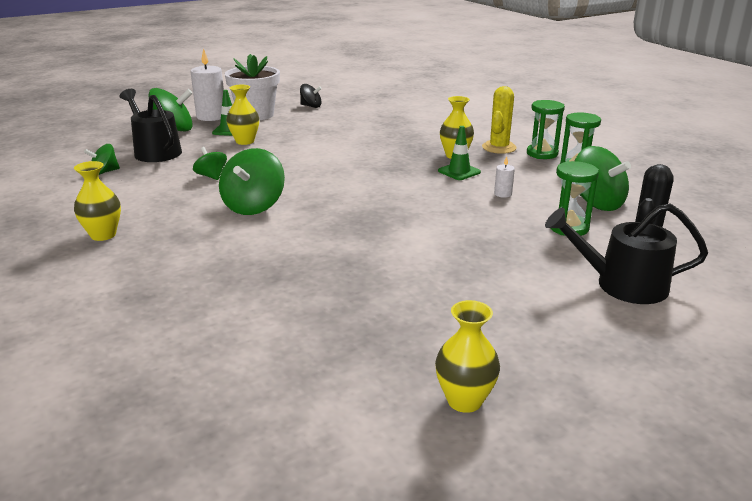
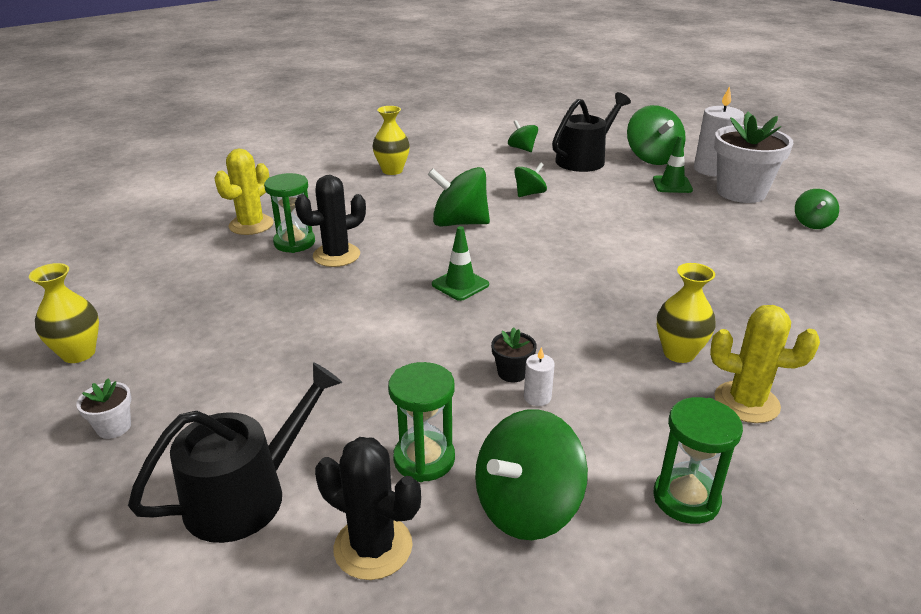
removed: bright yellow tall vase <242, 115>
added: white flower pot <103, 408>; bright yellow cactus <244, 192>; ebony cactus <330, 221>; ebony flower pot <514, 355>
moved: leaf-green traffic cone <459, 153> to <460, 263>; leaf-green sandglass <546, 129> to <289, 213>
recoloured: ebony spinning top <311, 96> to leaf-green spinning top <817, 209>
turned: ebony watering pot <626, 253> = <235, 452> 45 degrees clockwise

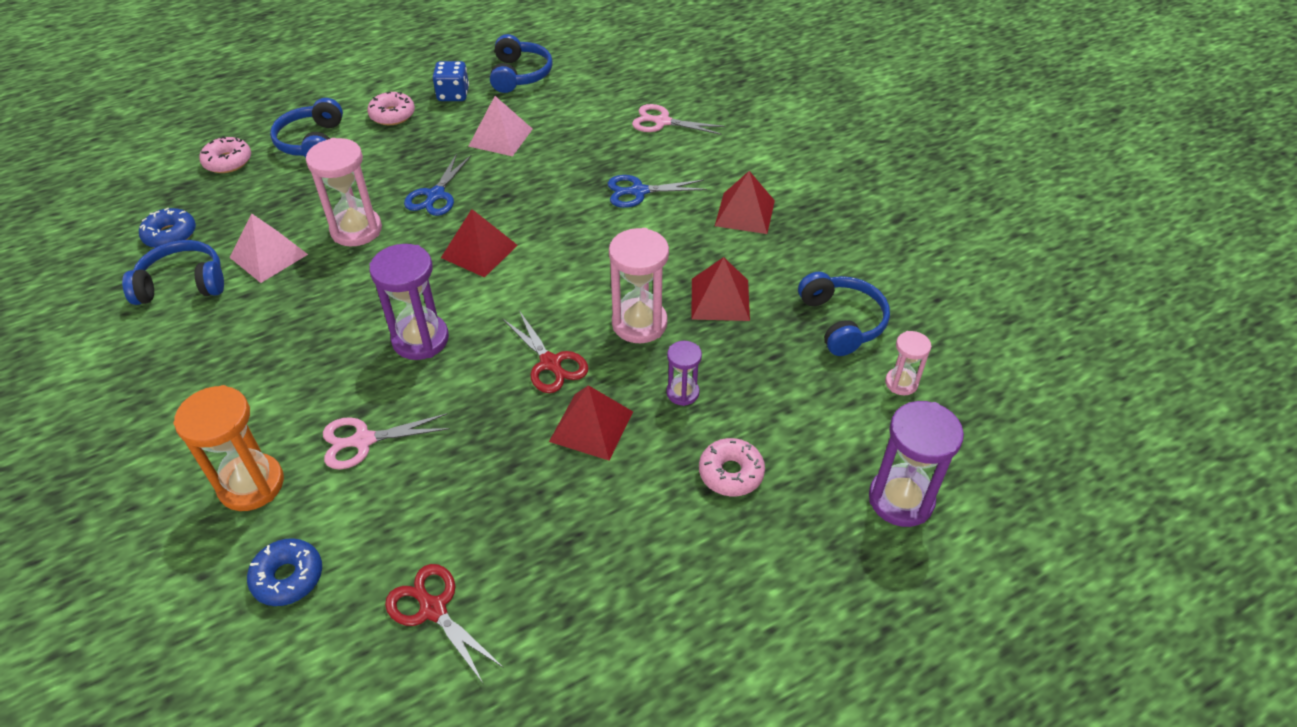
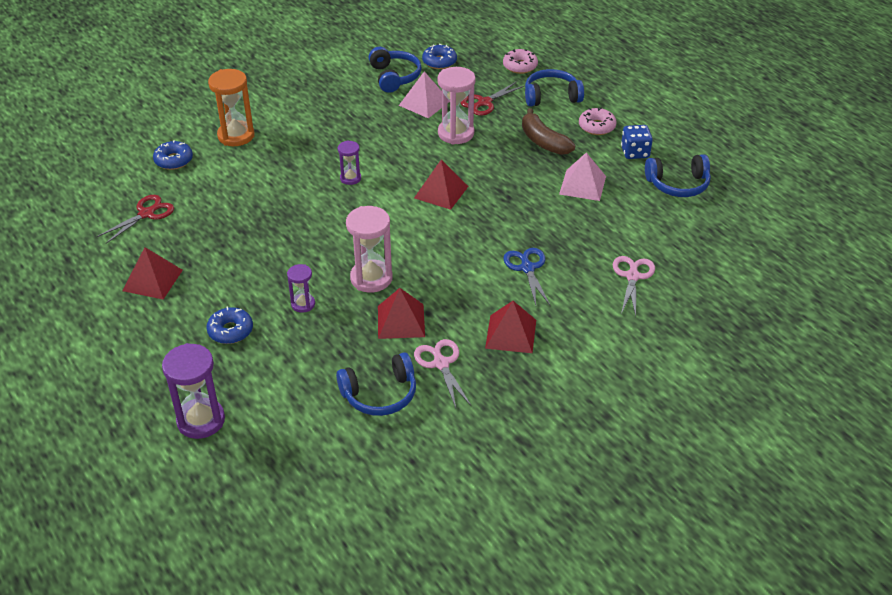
removed: cobalt shears <437, 185>; rosy sandglass <908, 363>
added: dark brown toy banana <548, 131>
moved: rosy shears <386, 441> to <442, 373>; red shears <545, 352> to <492, 98>; red solid pyramid <591, 422> to <153, 273>
recoloured: rosy glazed donut <732, 467> to cobalt glazed donut <229, 325>
resized: violet sandglass <409, 302> = <349, 162> x0.56

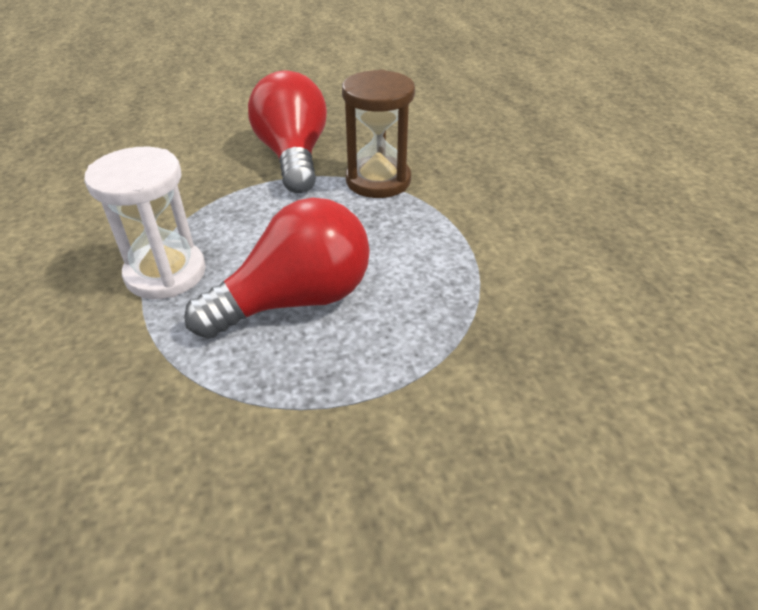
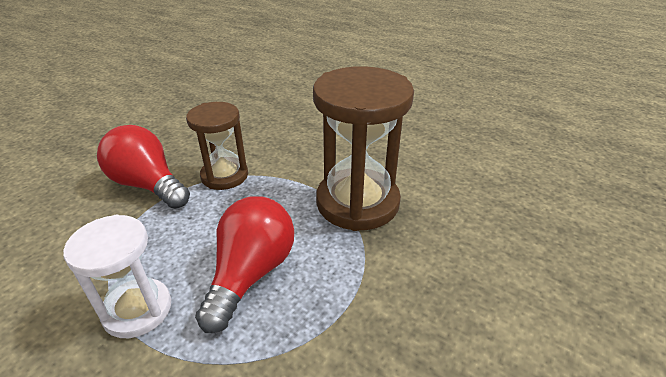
added: dark brown sandglass <363, 148>

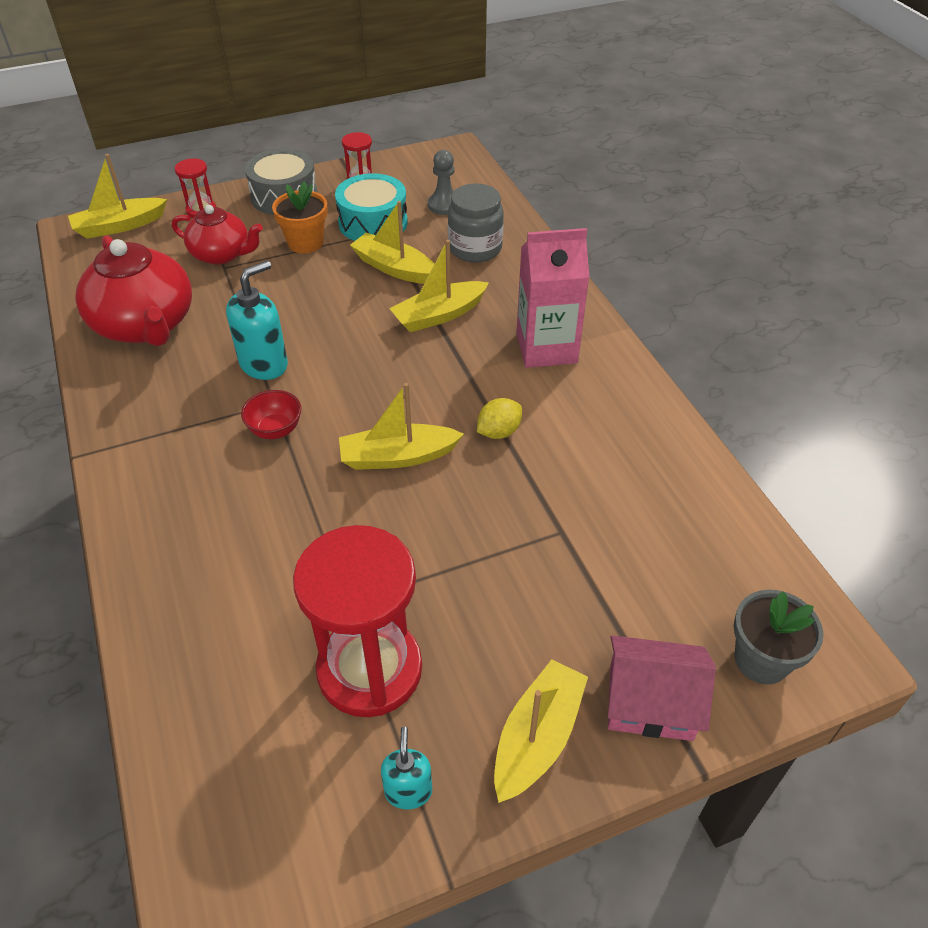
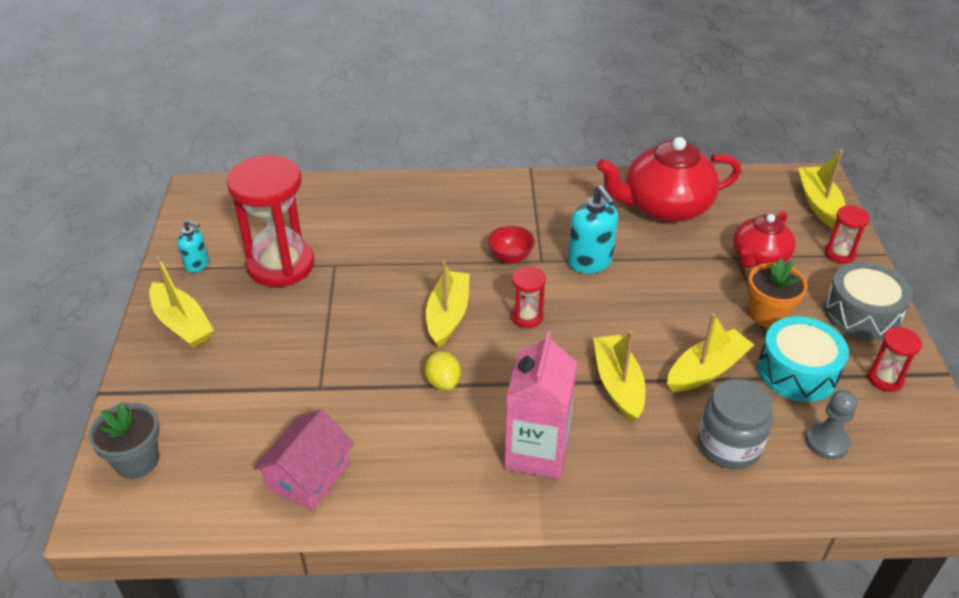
added: red sandglass <528, 297>
moved: rosy cottage <662, 688> to <303, 460>

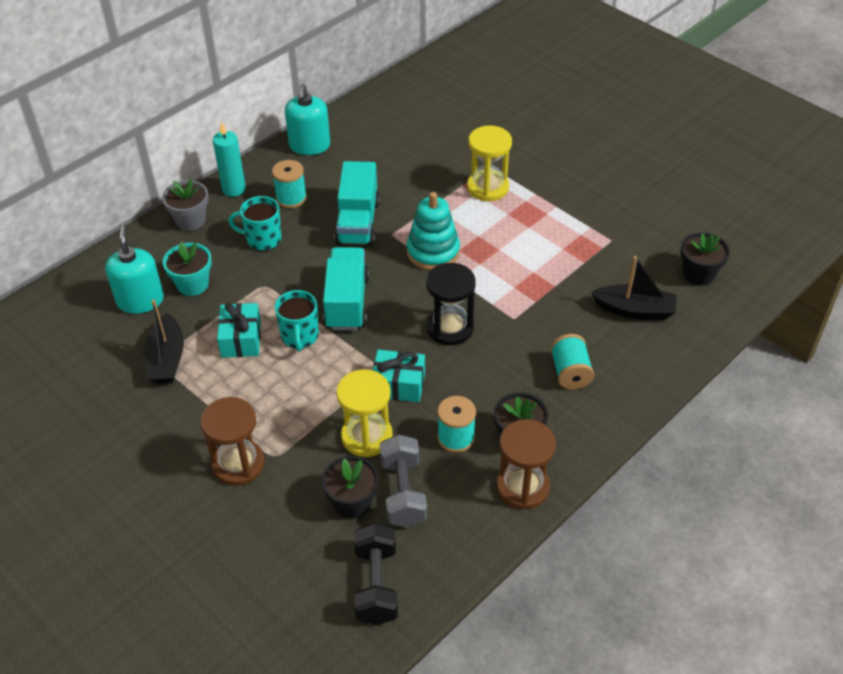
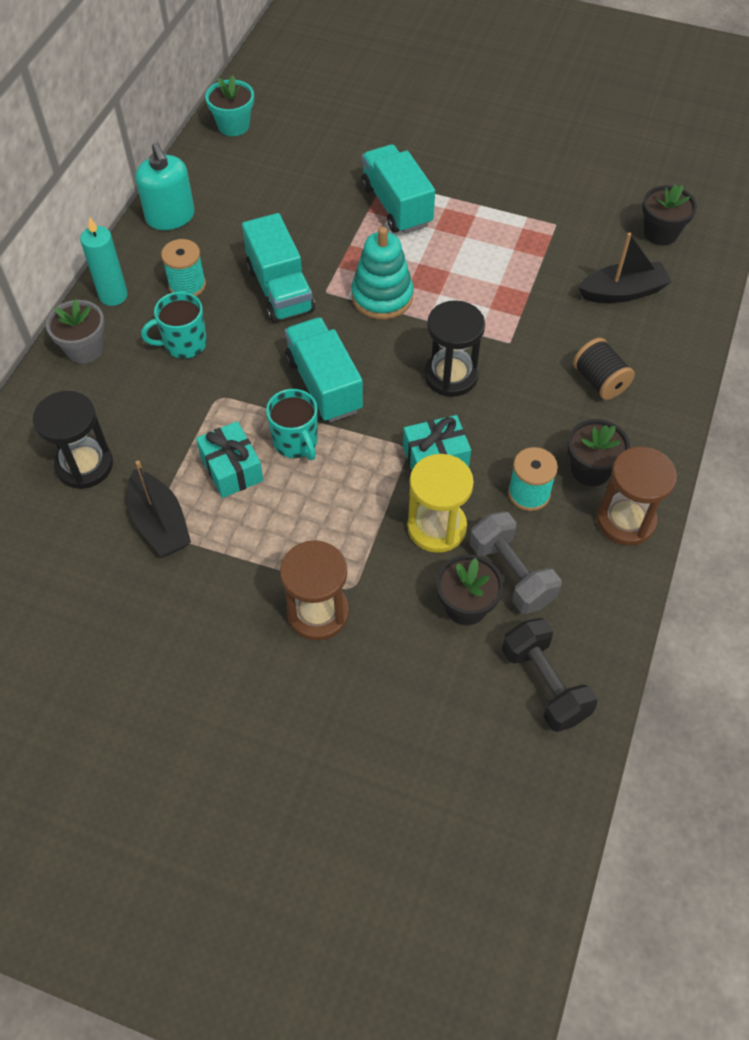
moved: turquoise flower pot <187, 269> to <229, 105>
replaced: turquoise pump bottle <134, 269> to ebony sandglass <73, 440>; bright yellow sandglass <489, 164> to turquoise lorry <398, 189>
recoloured: turquoise spool <572, 362> to ebony spool <604, 369>

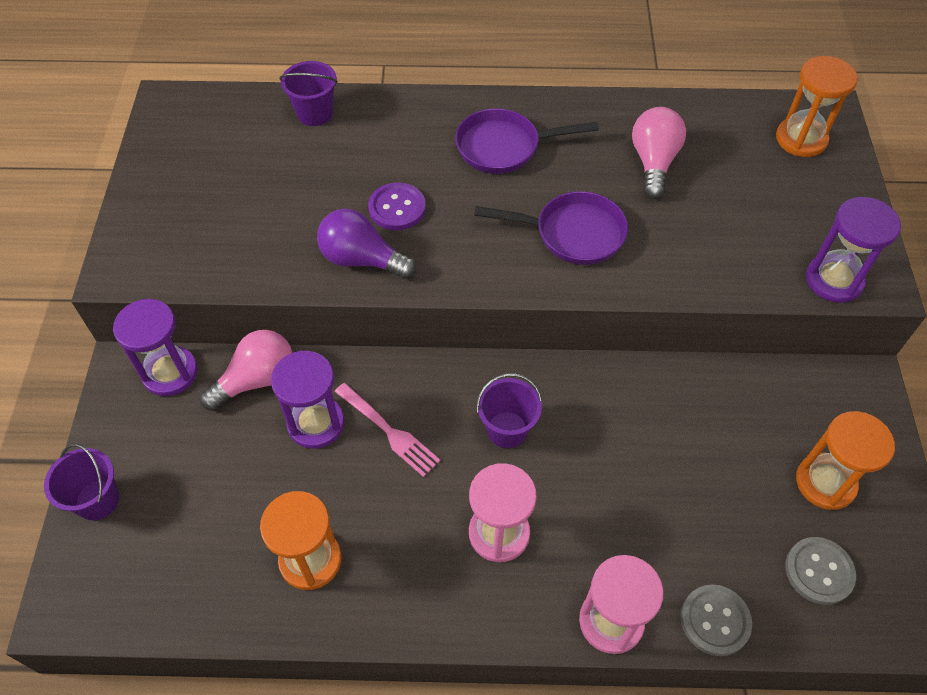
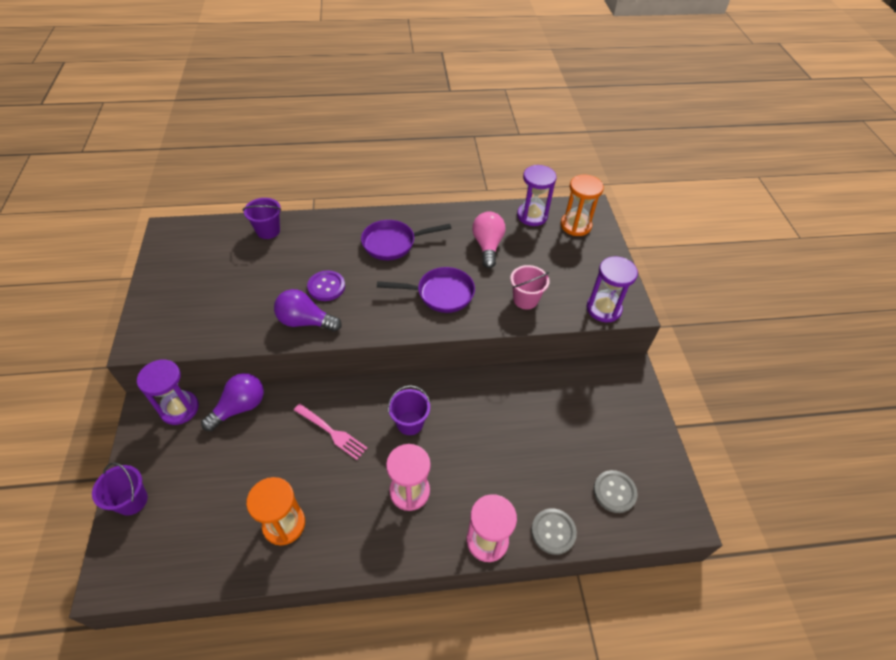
removed: orange sandglass <845, 460>
added: rosy bucket <530, 287>
moved: violet sandglass <308, 400> to <536, 195>
recoloured: rosy bulb <246, 370> to violet bulb <232, 402>

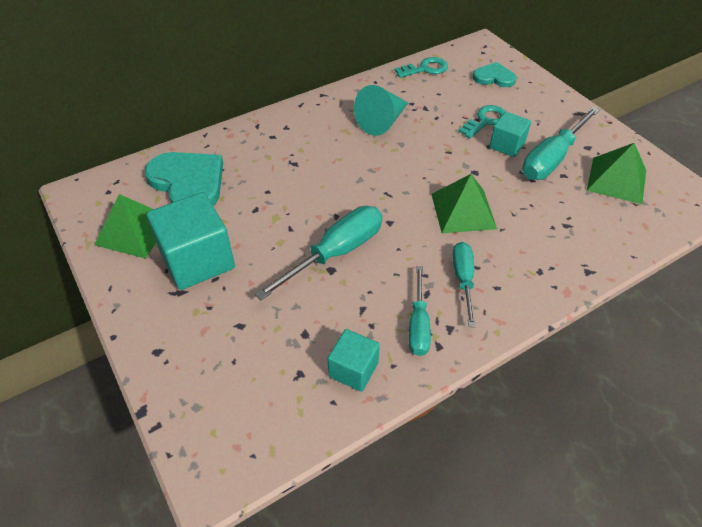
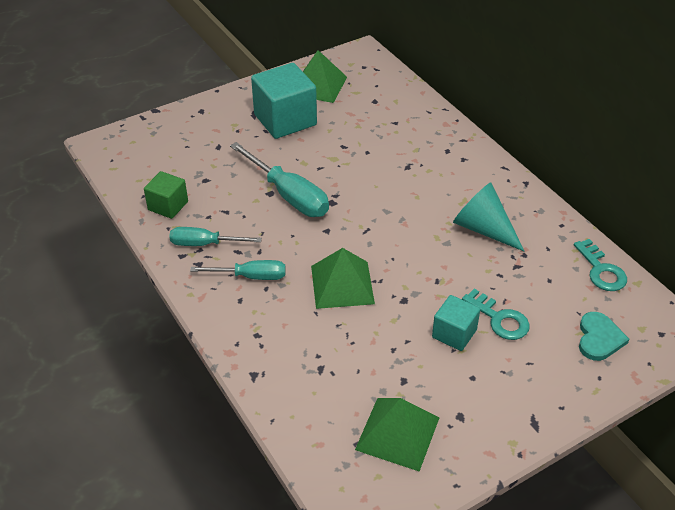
removed: turquoise heart shape <184, 179>; turquoise screwdriver <561, 143>
recoloured: turquoise cube <354, 360> to leaf-green cube <166, 195>

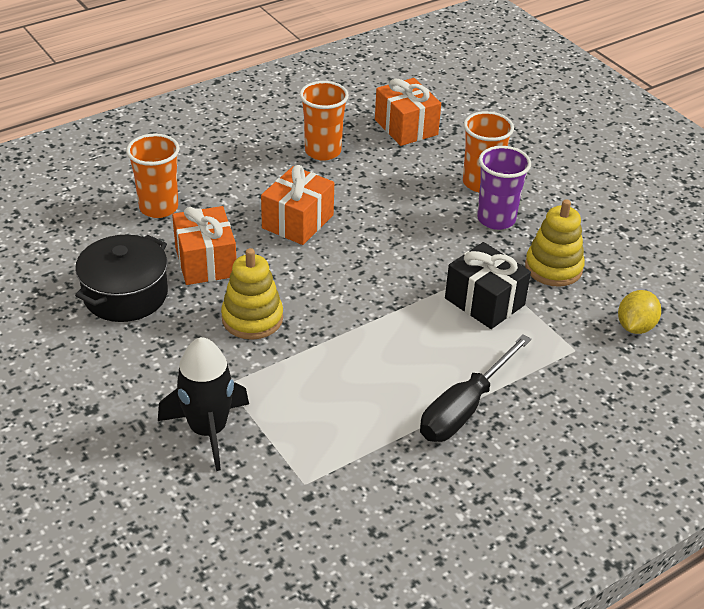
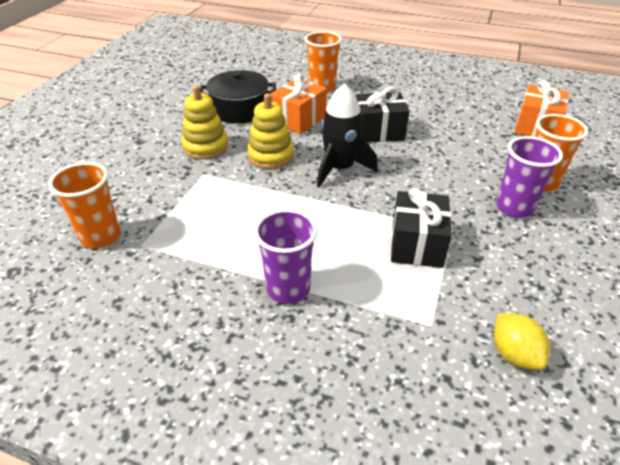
moved: ebony spaceship <203, 404> to <347, 135>; orange beaker <324, 121> to <84, 205>; bright yellow ring stacker <555, 243> to <205, 122>
replaced: ebony screwdriver <475, 388> to violet beaker <286, 256>
recoloured: orange present <297, 205> to ebony present <383, 115>
turned: bright yellow citrus fruit <639, 312> = <522, 341> 75 degrees clockwise

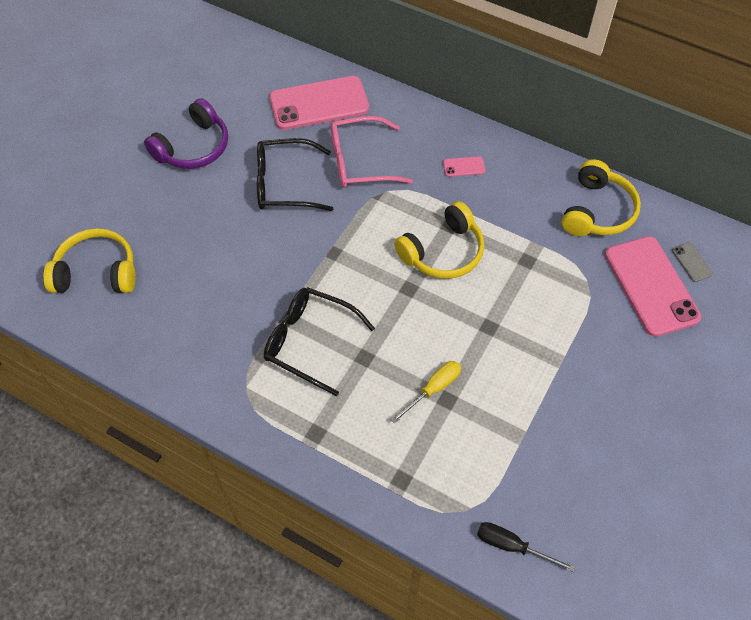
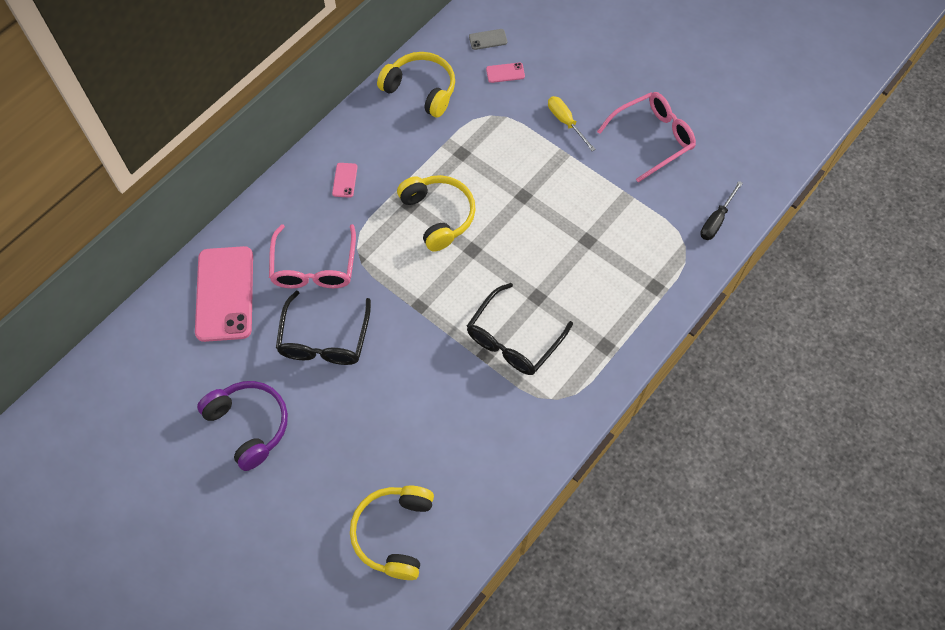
added: rosy spectacles <646, 137>
moved: bright yellow screwdriver <426, 392> to <572, 123>
resized: rosy mobile phone <653, 286> = <505, 73> x0.41

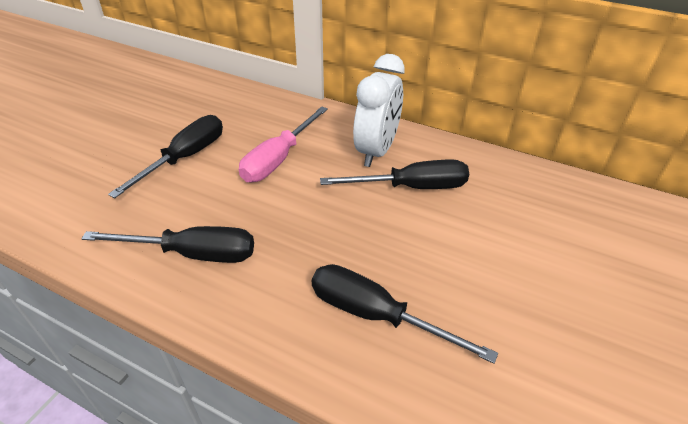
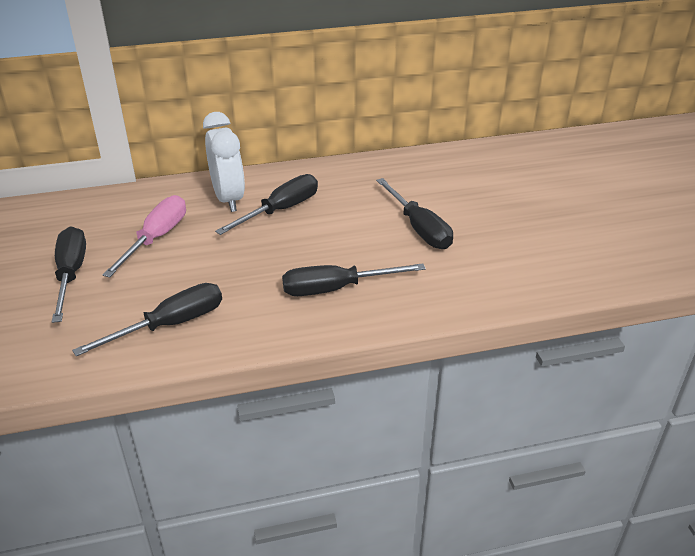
added: ebony screwdriver <414, 213>
turned: rosy screwdriver <283, 144> = <144, 236> 150 degrees counterclockwise

